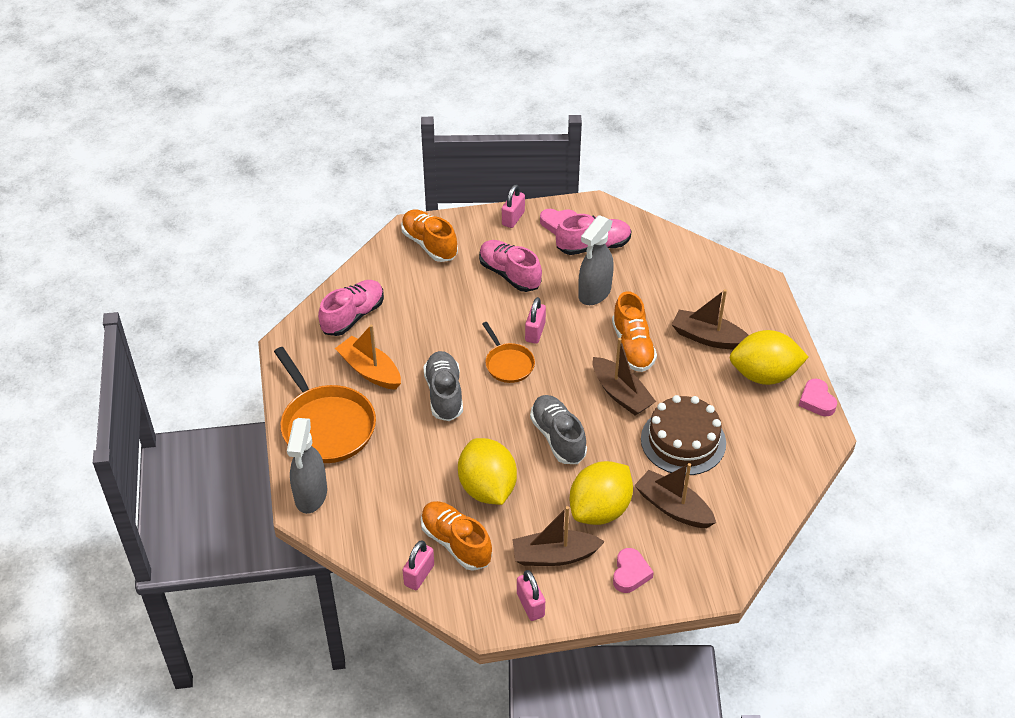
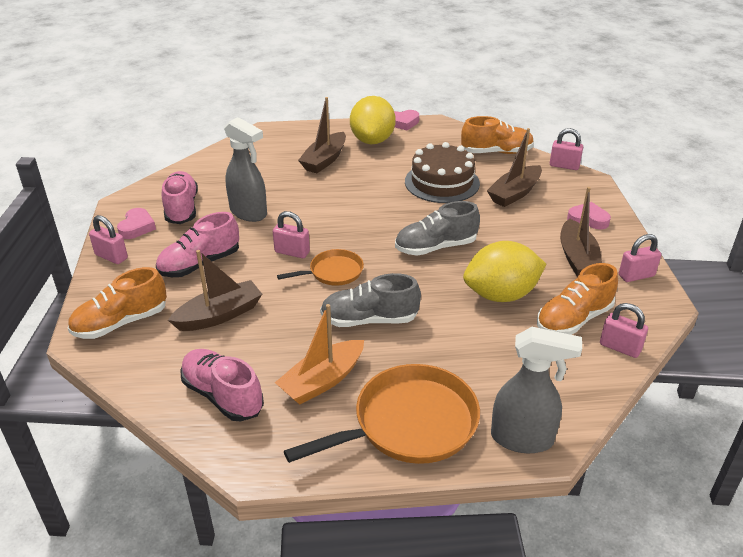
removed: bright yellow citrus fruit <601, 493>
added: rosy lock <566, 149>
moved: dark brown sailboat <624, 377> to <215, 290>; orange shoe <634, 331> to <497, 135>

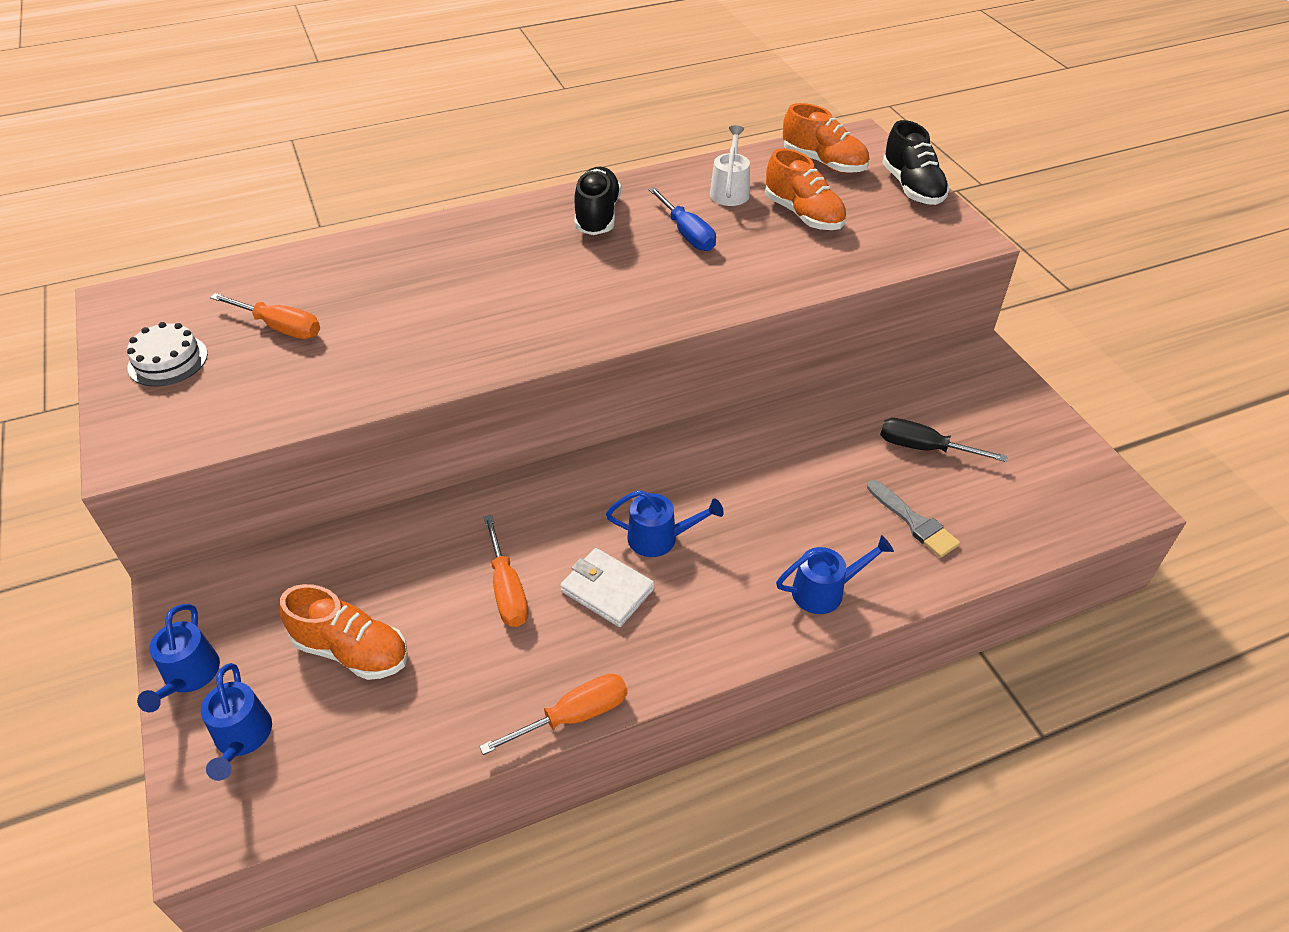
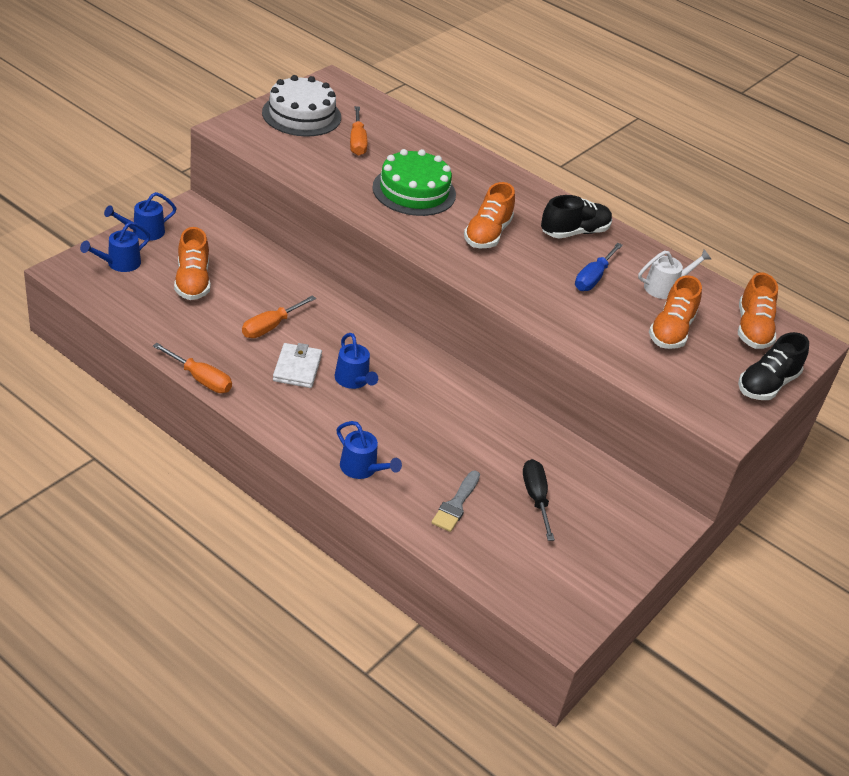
added: leaf-green cake <414, 182>; orange shoe <489, 215>
resized: white cake <167, 354> = <301, 106> x1.68

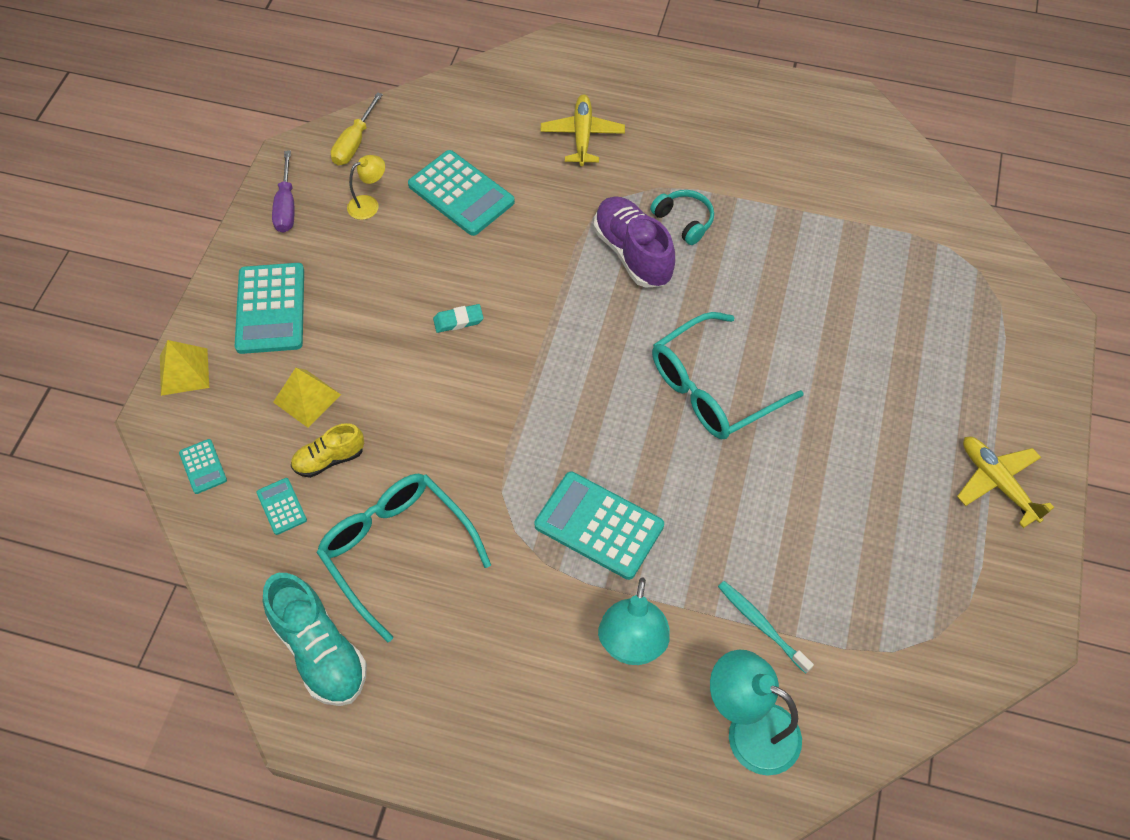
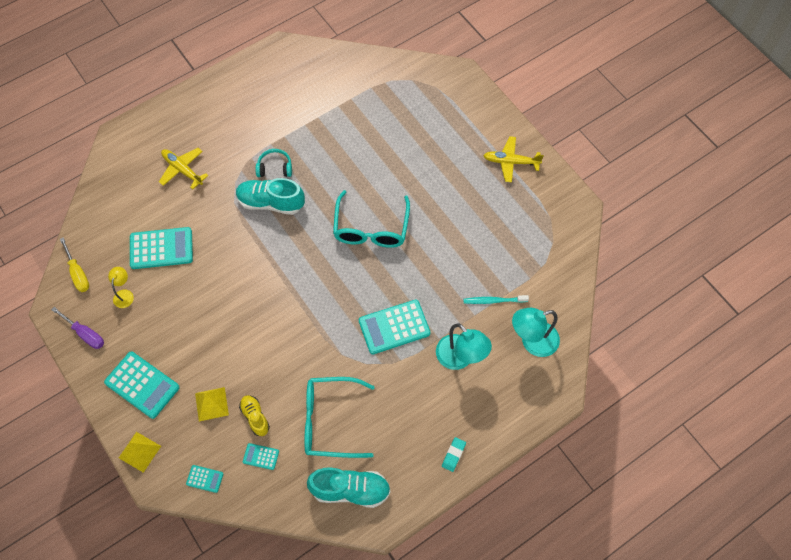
moved: turquoise pencil eraser <458, 318> to <454, 454>
recoloured: violet shoe <634, 242> to turquoise shoe <270, 196>
turned: bright yellow shoe <327, 450> = <254, 415> 135 degrees clockwise

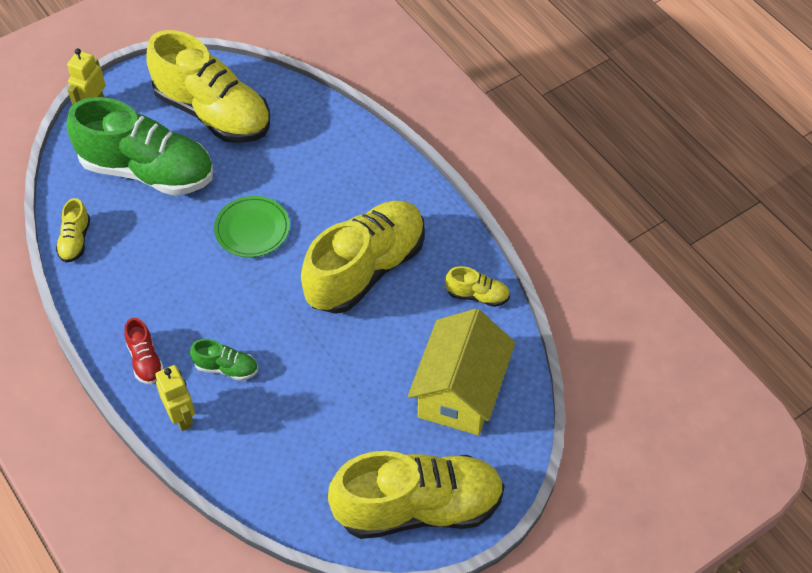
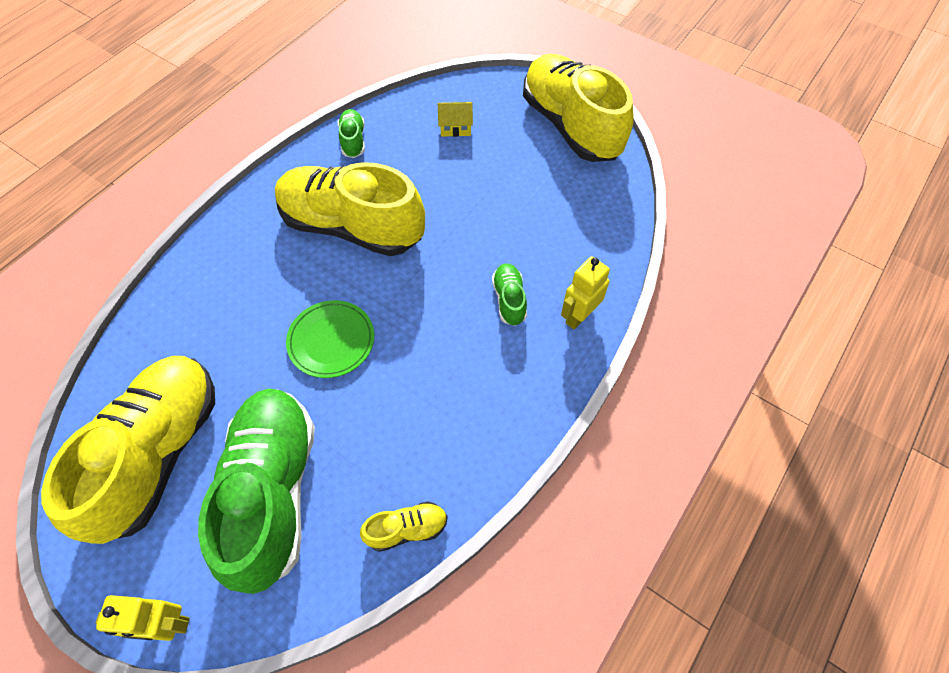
removed: red shoe <144, 351>
recoloured: bright yellow shoe <477, 286> to leaf-green shoe <351, 133>
resized: bright yellow cottage <461, 371> = <455, 119> x0.41

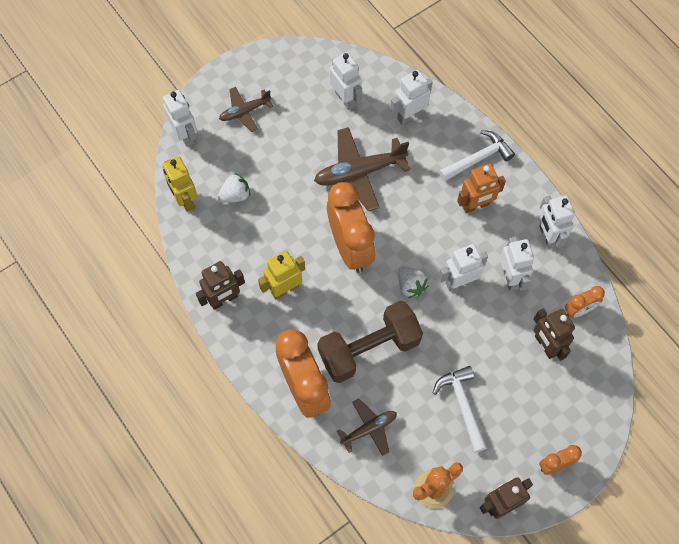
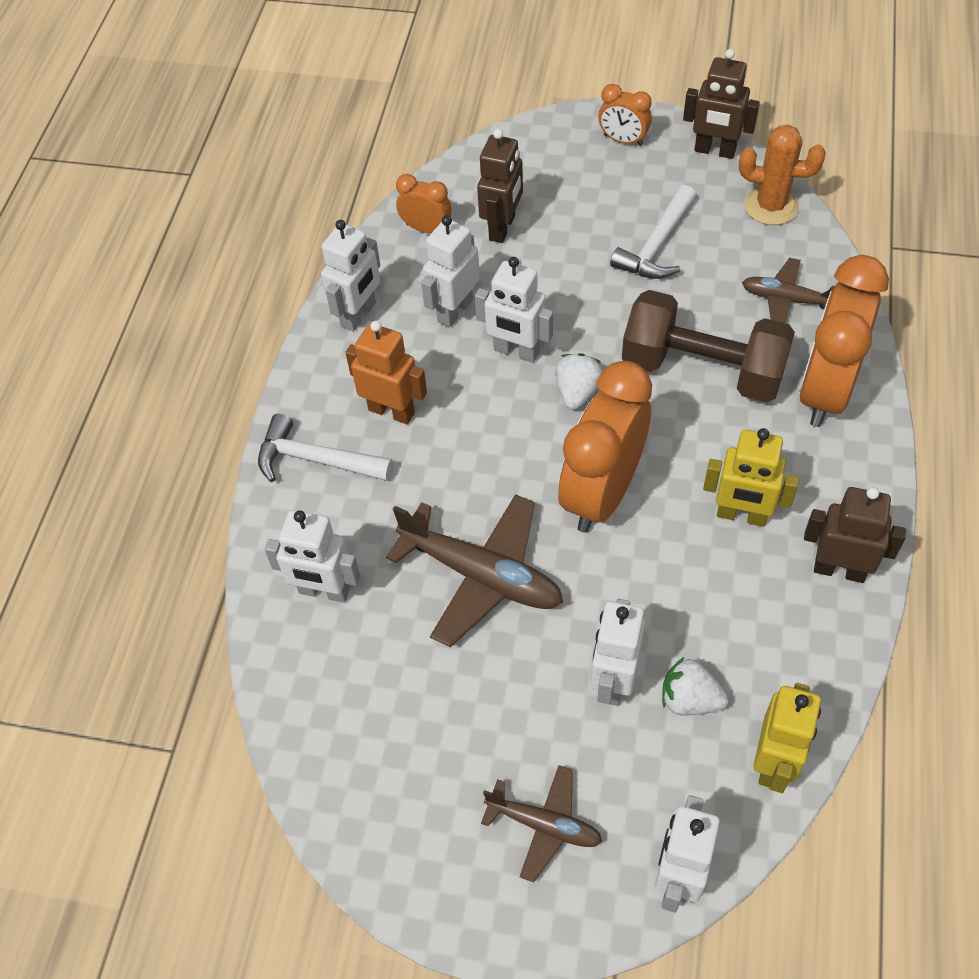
moved: white toy robot <346, 81> to <618, 652>

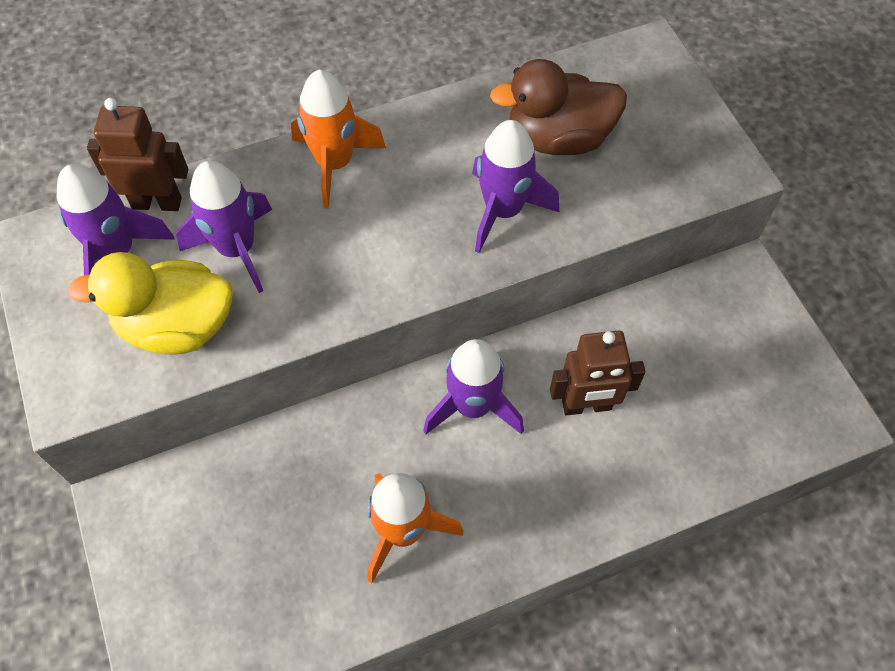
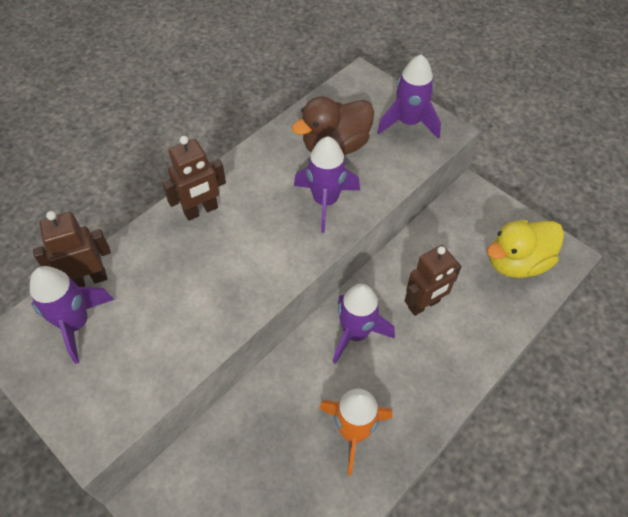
moved: bright yellow duck <150, 303> to <525, 249>; violet spaceship <224, 227> to <409, 96>
replaced: orange spaceship <338, 139> to dark brown toy robot <194, 178>

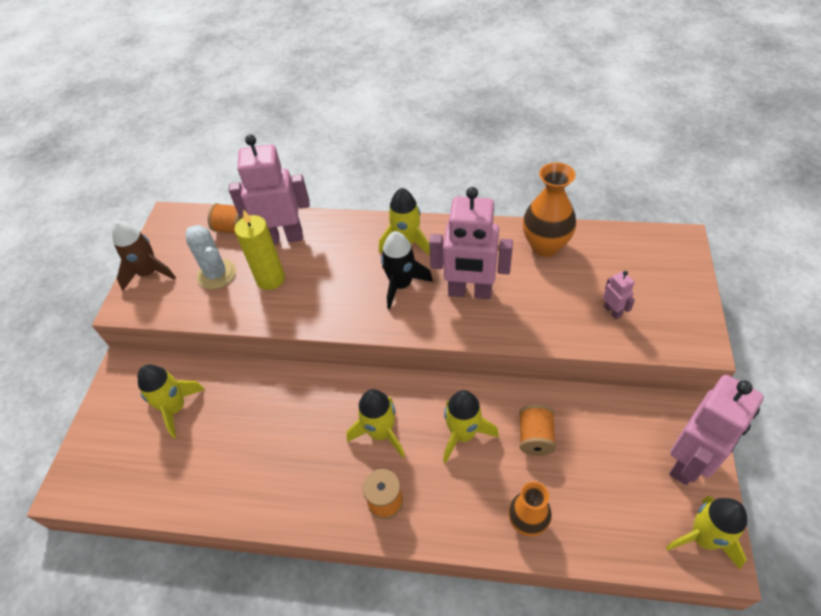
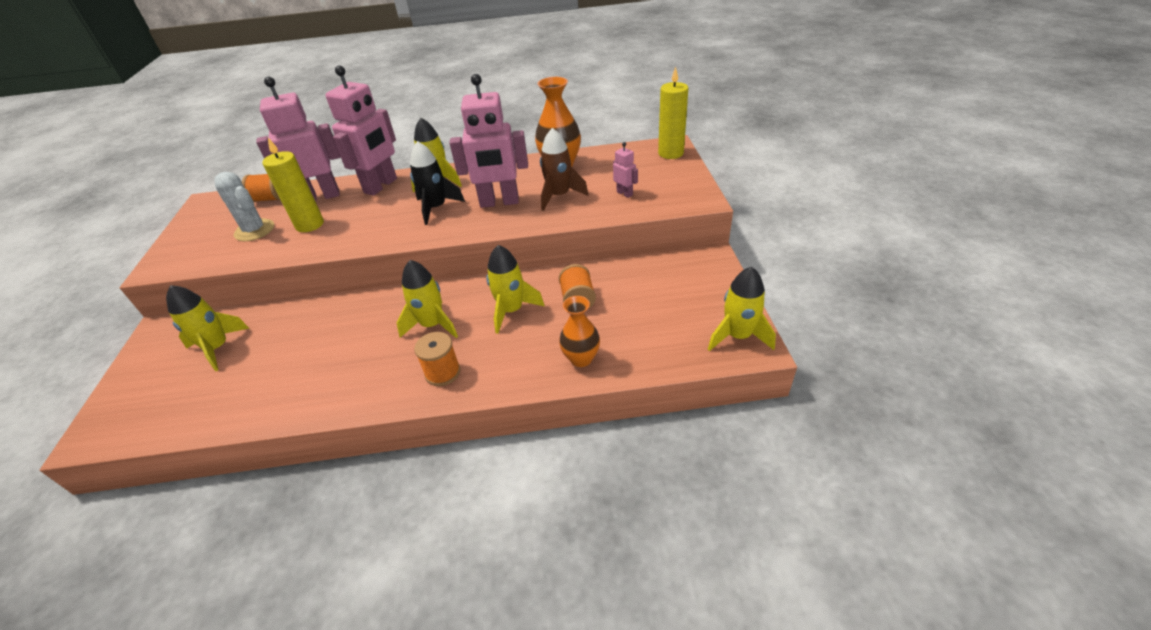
added: bright yellow pillar candle <673, 113>
moved: dark brown spaceship <144, 256> to <564, 169>; rosy toy robot <716, 430> to <361, 130>

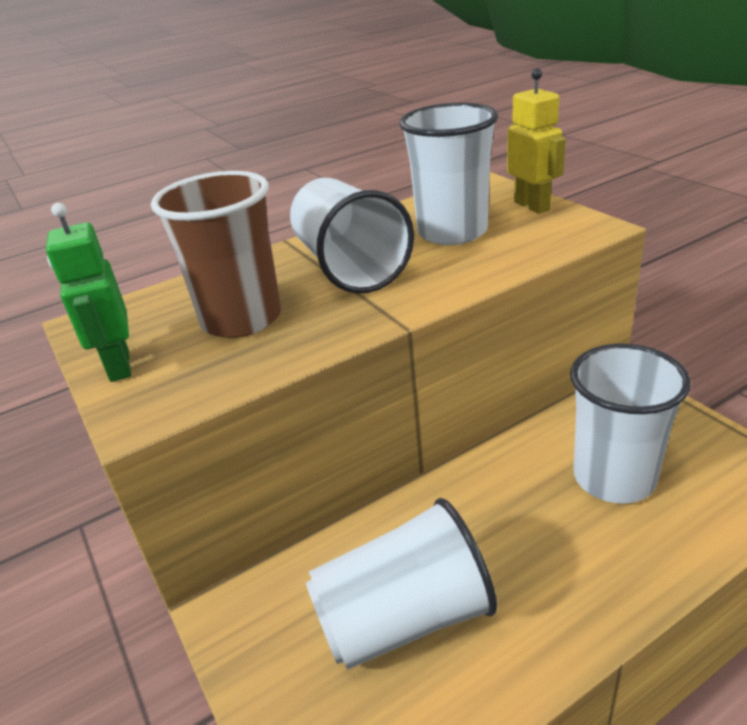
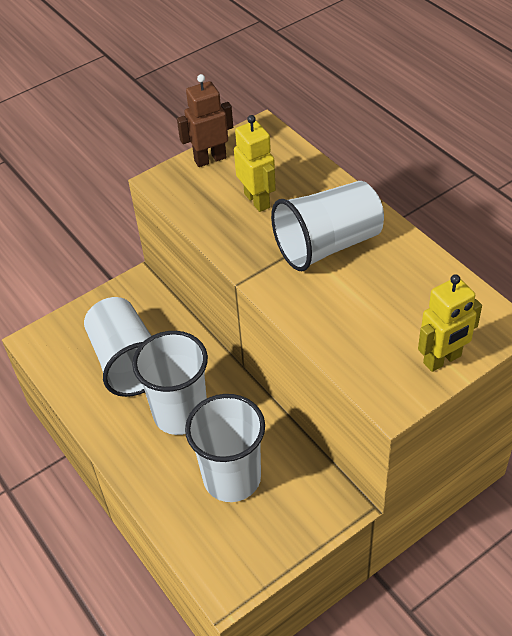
moved: white beaker <448, 174> to <170, 383>
replaced: dark brown beaker <216, 254> to bright yellow toy robot <255, 163>
recoloured: leaf-green toy robot <88, 292> to dark brown toy robot <205, 120>

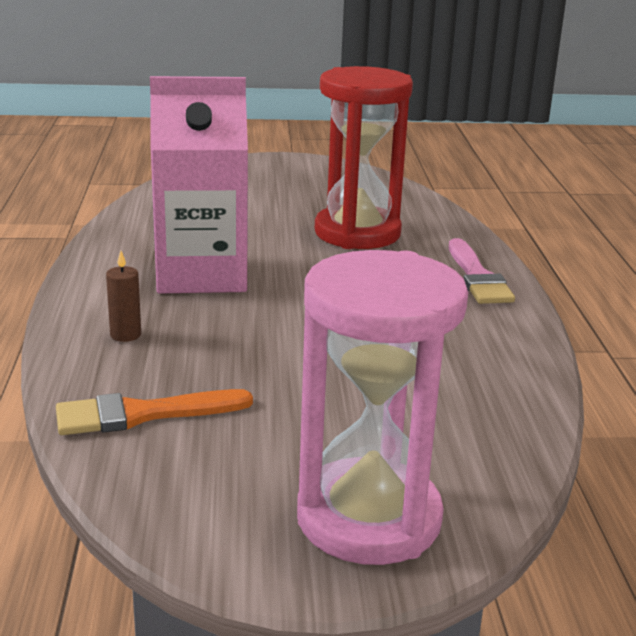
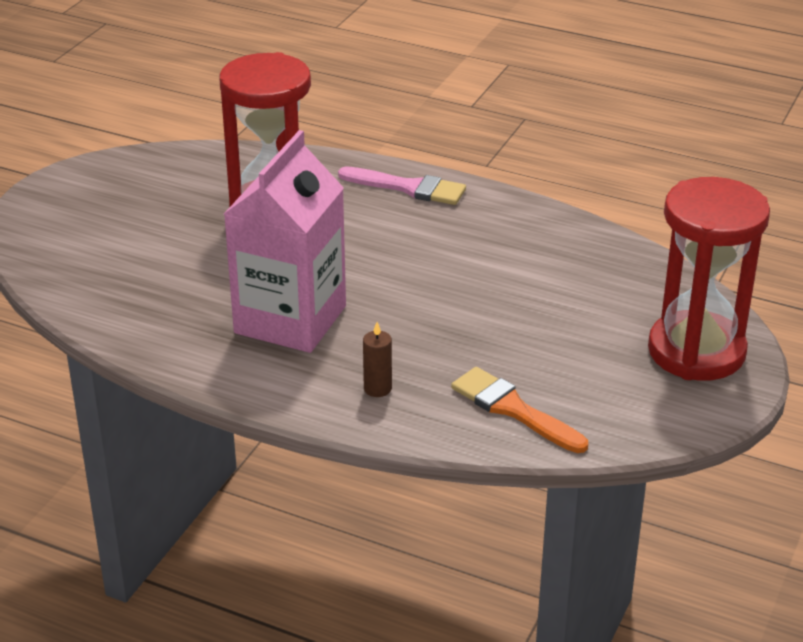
recoloured: rosy sandglass <382, 407> to red sandglass <709, 279>
turned: orange brush <154, 412> = <519, 410> 120 degrees clockwise

